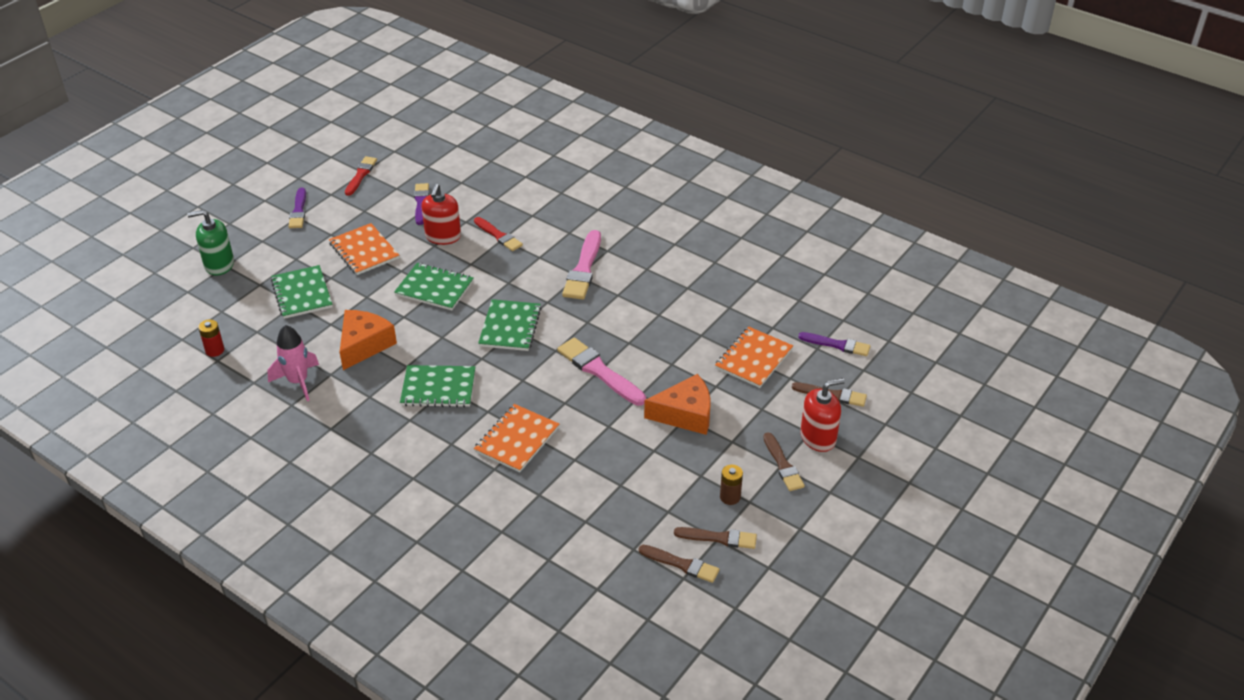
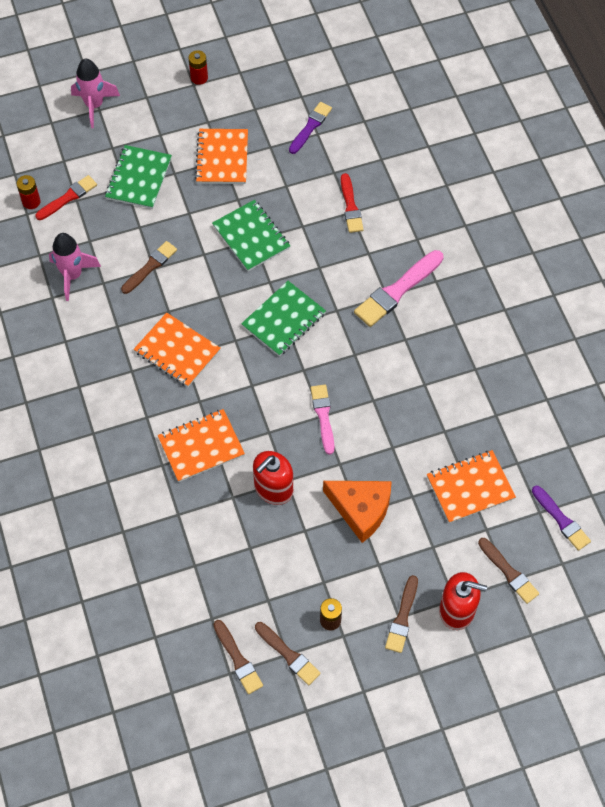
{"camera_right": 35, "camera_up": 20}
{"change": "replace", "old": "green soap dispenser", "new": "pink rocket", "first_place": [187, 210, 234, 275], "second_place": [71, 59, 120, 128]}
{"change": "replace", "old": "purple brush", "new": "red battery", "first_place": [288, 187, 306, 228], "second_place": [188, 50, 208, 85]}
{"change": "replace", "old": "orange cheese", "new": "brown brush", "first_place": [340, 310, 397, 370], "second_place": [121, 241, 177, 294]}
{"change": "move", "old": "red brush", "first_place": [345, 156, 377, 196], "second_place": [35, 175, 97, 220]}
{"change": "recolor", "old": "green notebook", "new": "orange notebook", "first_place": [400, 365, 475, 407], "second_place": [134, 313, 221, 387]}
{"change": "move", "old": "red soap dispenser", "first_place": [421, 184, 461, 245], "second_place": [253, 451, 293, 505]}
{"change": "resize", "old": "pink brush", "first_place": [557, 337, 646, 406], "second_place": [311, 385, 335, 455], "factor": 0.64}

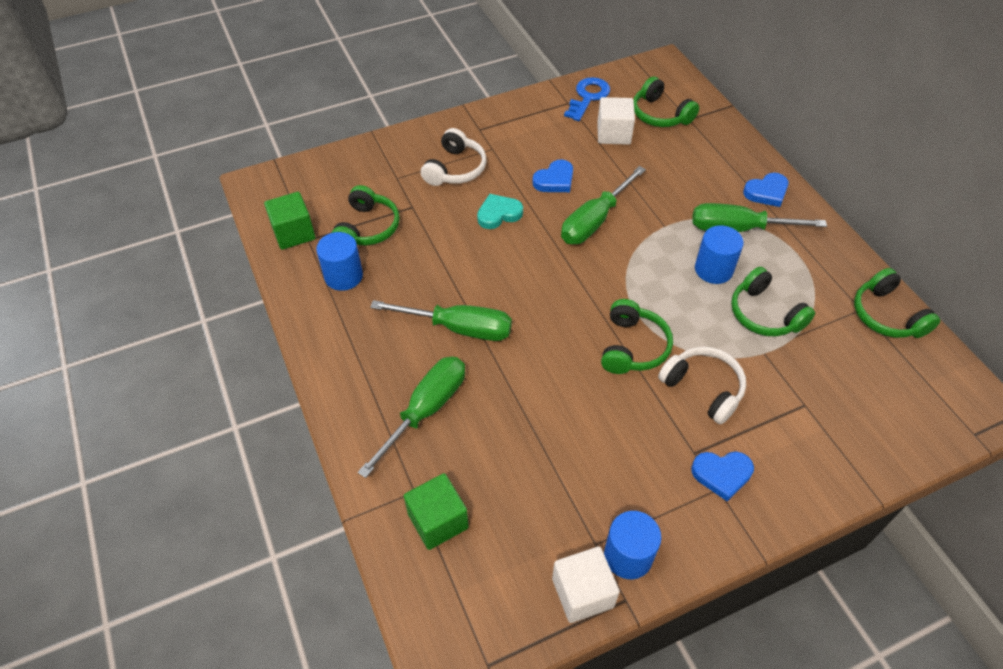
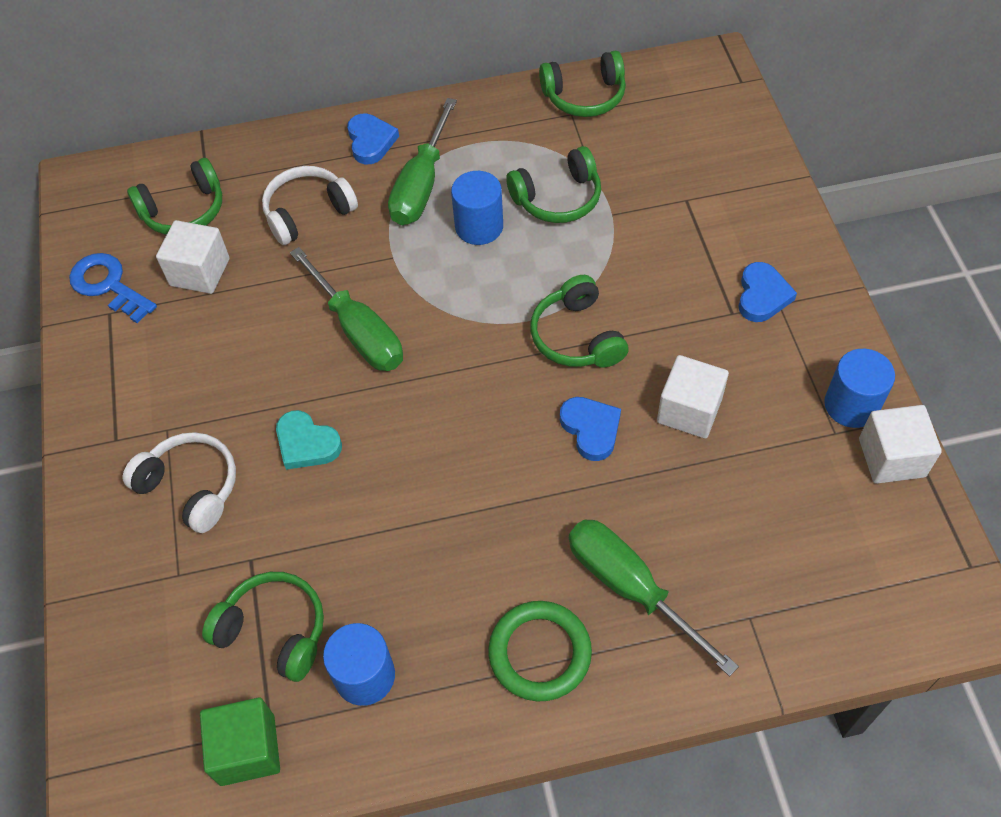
{"camera_right": -75, "camera_up": 5}
{"change": "delete", "old": "green screwdriver", "first_place": [370, 300, 512, 341]}
{"change": "delete", "old": "green cube", "first_place": [404, 473, 469, 550]}
{"change": "rotate", "old": "turquoise heart", "first_place": [477, 194, 523, 229], "second_place": [276, 410, 342, 470], "degrees": -45}
{"change": "move", "old": "blue heart", "first_place": [532, 160, 573, 192], "second_place": [560, 397, 621, 461]}
{"change": "rotate", "old": "green headphones", "first_place": [601, 299, 673, 374], "second_place": [530, 275, 629, 368], "degrees": -135}
{"change": "move", "old": "white headphones", "first_place": [658, 347, 746, 424], "second_place": [262, 166, 358, 245]}
{"change": "insert", "new": "green ring", "second_place": [488, 601, 592, 701]}
{"change": "insert", "new": "white cube", "second_place": [657, 355, 729, 439]}

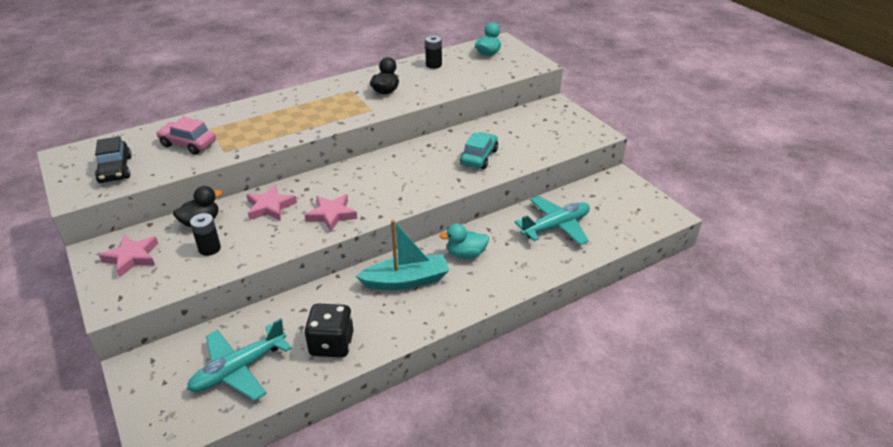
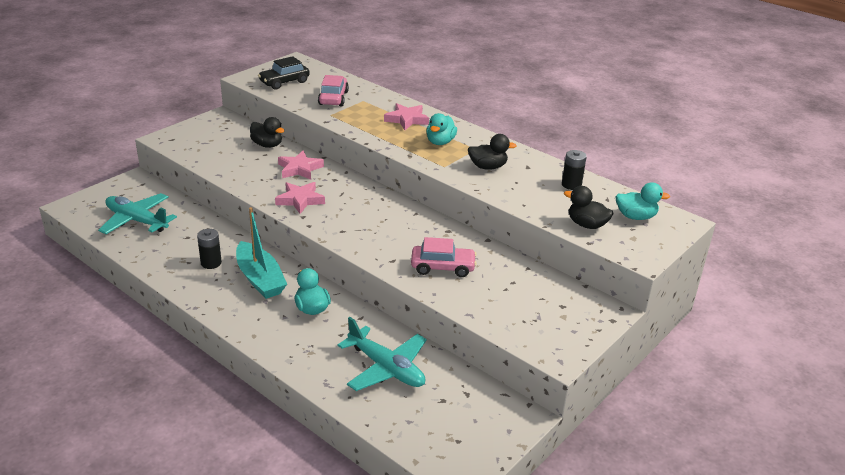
{"camera_right": 70, "camera_up": -5}
{"change": "move", "old": "pink star", "first_place": [99, 235, 159, 278], "second_place": [384, 103, 429, 130]}
{"change": "move", "old": "black battery", "first_place": [190, 213, 221, 256], "second_place": [197, 229, 222, 269]}
{"change": "delete", "old": "black dice", "first_place": [304, 304, 353, 358]}
{"change": "recolor", "old": "turquoise car", "new": "pink car", "first_place": [460, 132, 498, 169], "second_place": [411, 237, 477, 277]}
{"change": "insert", "new": "turquoise duck", "second_place": [426, 113, 457, 145]}
{"change": "insert", "new": "black duck", "second_place": [564, 186, 613, 229]}

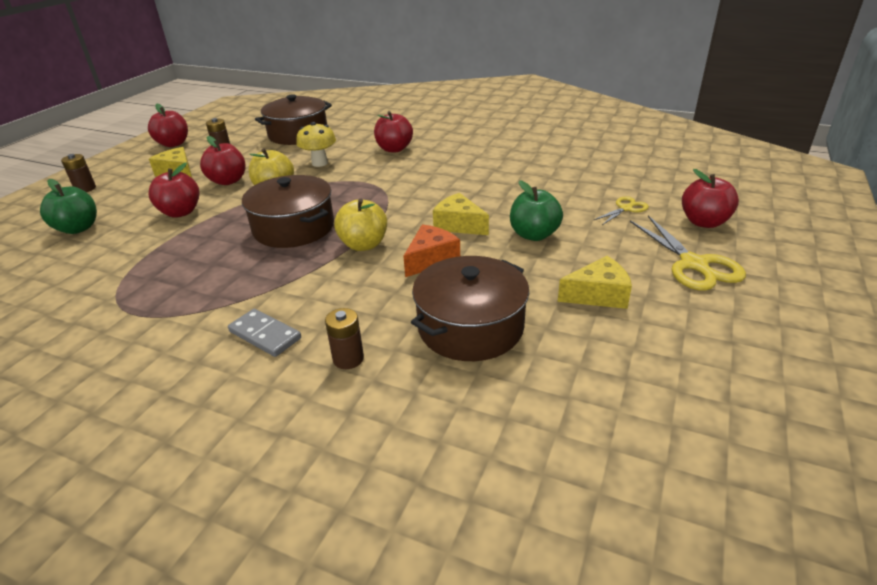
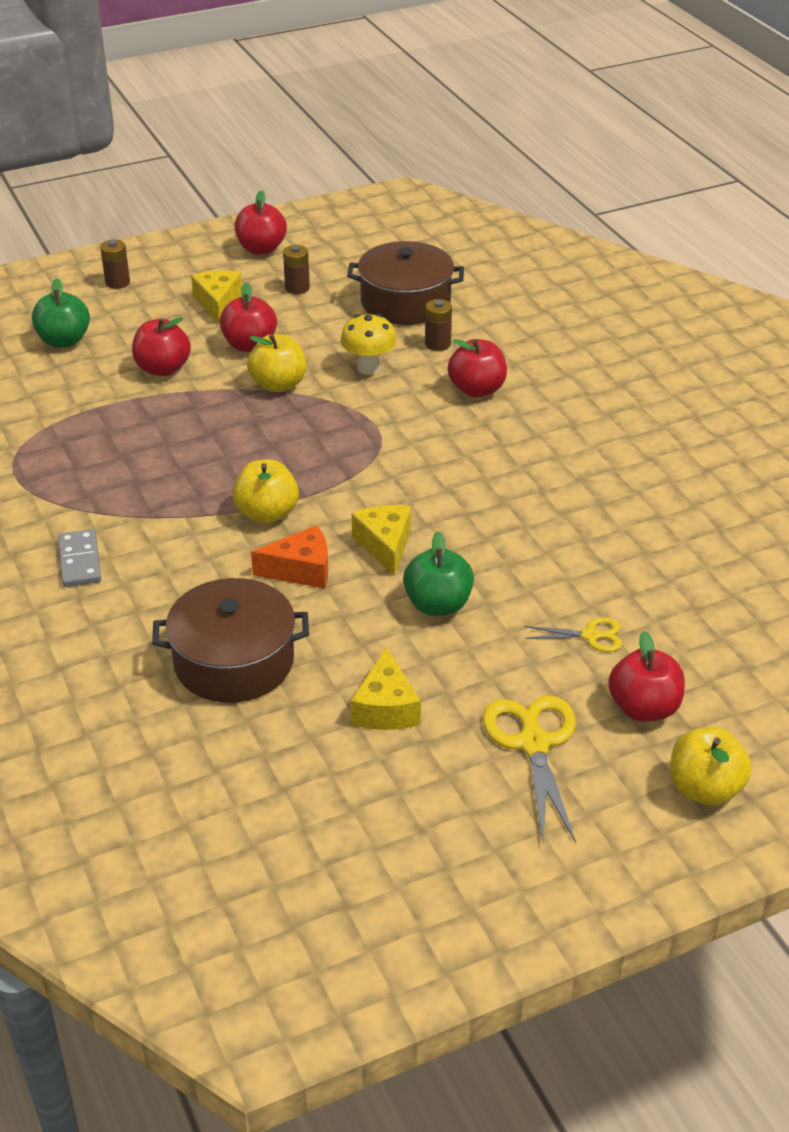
{"camera_right": 40, "camera_up": 5}
{"change": "delete", "old": "brown pot", "first_place": [242, 175, 334, 248]}
{"change": "move", "old": "brown battery", "first_place": [325, 308, 364, 369], "second_place": [425, 299, 452, 351]}
{"change": "rotate", "old": "yellow cheese", "first_place": [558, 256, 632, 309], "second_place": [351, 647, 421, 730], "degrees": 60}
{"change": "rotate", "old": "yellow scissors", "first_place": [630, 215, 746, 291], "second_place": [483, 695, 576, 843], "degrees": 150}
{"change": "insert", "new": "yellow apple", "second_place": [670, 727, 752, 806]}

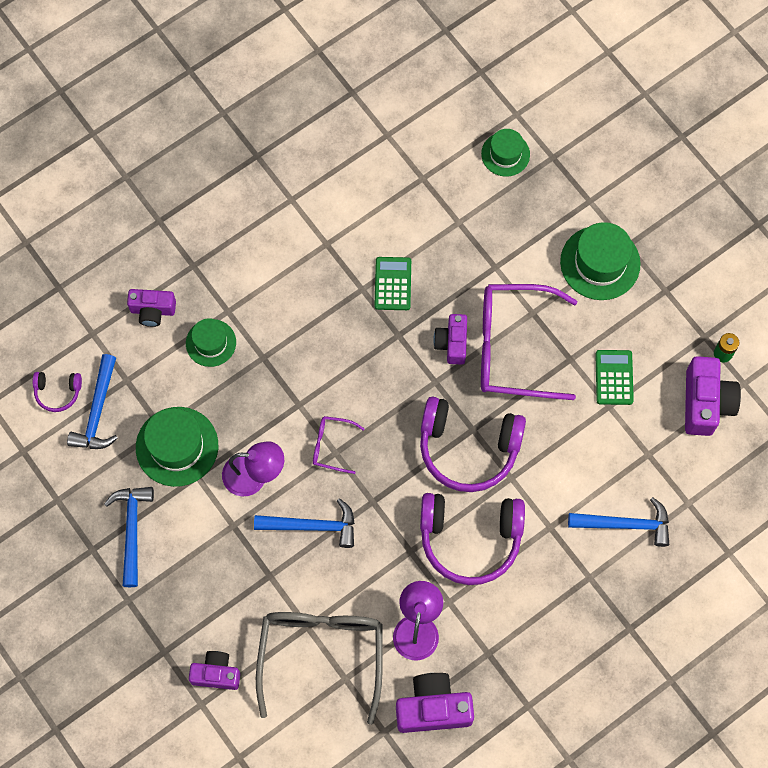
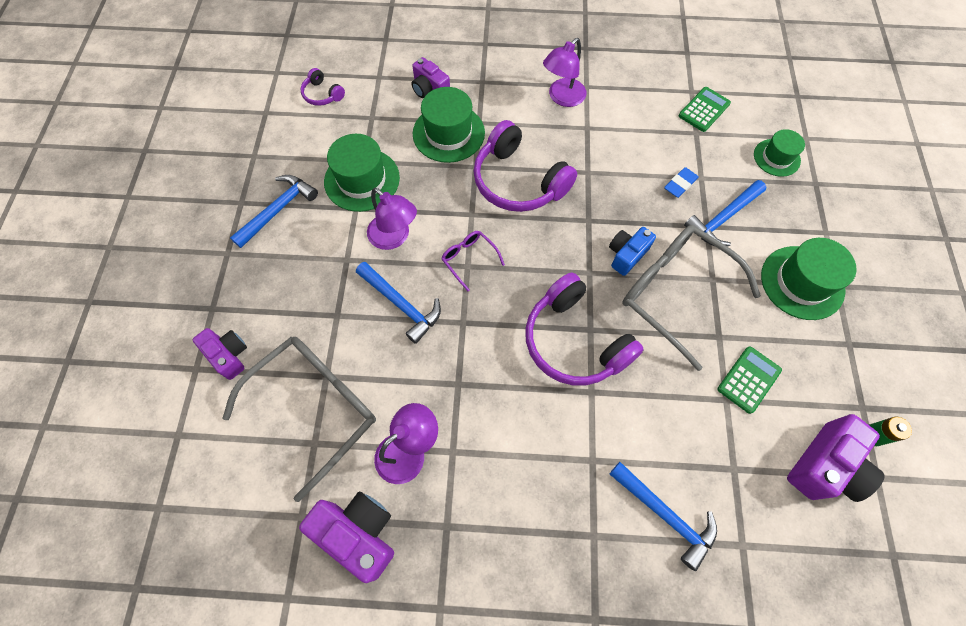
{"camera_right": 40, "camera_up": -5}
{"change": "move", "old": "blue hammer", "first_place": [67, 354, 118, 449], "second_place": [684, 180, 766, 246]}
{"change": "resize", "old": "green hat", "first_place": [186, 318, 236, 367], "second_place": [412, 87, 485, 163], "factor": 1.61}
{"change": "move", "old": "green calculator", "first_place": [374, 257, 411, 310], "second_place": [679, 87, 731, 132]}
{"change": "move", "old": "purple headphones", "first_place": [420, 493, 525, 585], "second_place": [474, 120, 577, 212]}
{"change": "recolor", "old": "purple camera", "new": "blue camera", "first_place": [433, 314, 467, 365], "second_place": [609, 227, 656, 276]}
{"change": "recolor", "old": "purple glasses", "new": "grey glasses", "first_place": [481, 284, 577, 400], "second_place": [623, 225, 761, 371]}
{"change": "insert", "new": "purple lamp", "second_place": [543, 38, 586, 107]}
{"change": "insert", "new": "blue eraser", "second_place": [664, 167, 699, 198]}

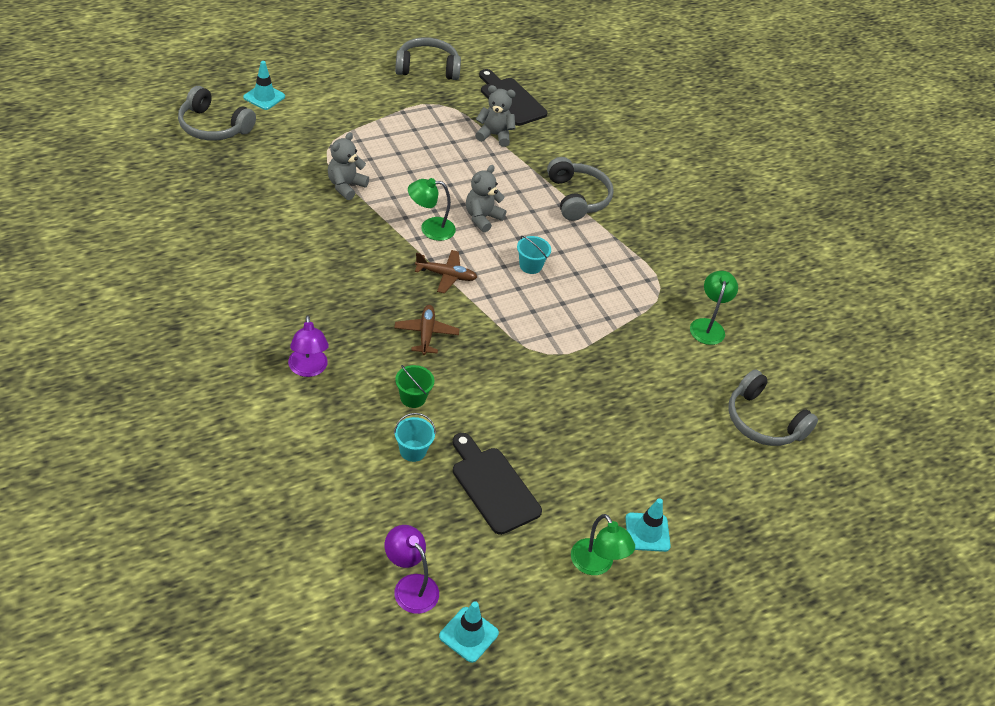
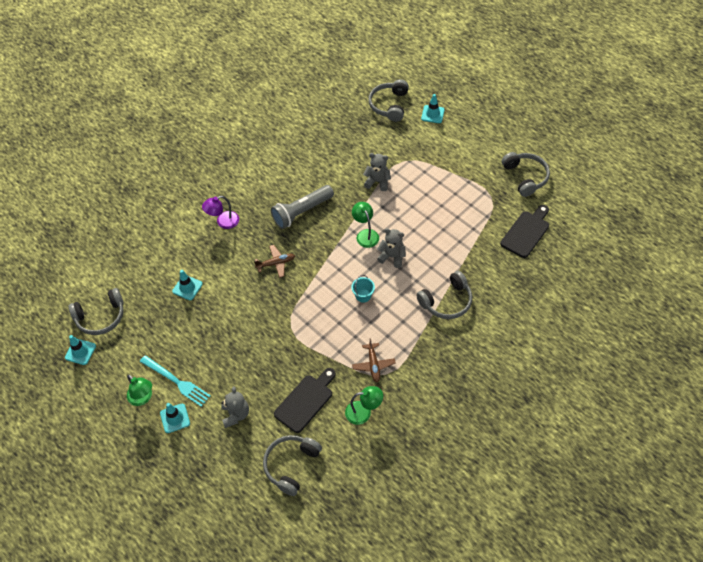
{"camera_right": 80, "camera_up": 10}
{"change": "replace", "old": "purple lamp", "new": "grey headphones", "first_place": [385, 525, 439, 614], "second_place": [68, 288, 124, 335]}
{"change": "replace", "old": "turquoise bucket", "new": "turquoise traffic cone", "first_place": [394, 413, 436, 462], "second_place": [172, 270, 203, 300]}
{"change": "delete", "old": "green bucket", "first_place": [395, 365, 434, 408]}
{"change": "move", "old": "brown plane", "first_place": [415, 250, 477, 293], "second_place": [352, 338, 396, 382]}
{"change": "move", "old": "black cutting board", "first_place": [452, 433, 542, 535], "second_place": [274, 368, 336, 433]}
{"change": "move", "old": "grey teddy bear", "first_place": [475, 85, 516, 147], "second_place": [221, 386, 249, 428]}
{"change": "rotate", "old": "green lamp", "first_place": [571, 514, 635, 575], "second_place": [127, 375, 152, 406], "degrees": -90}
{"change": "insert", "new": "turquoise fork", "second_place": [140, 355, 211, 407]}
{"change": "insert", "new": "grey flashlight", "second_place": [271, 185, 334, 229]}

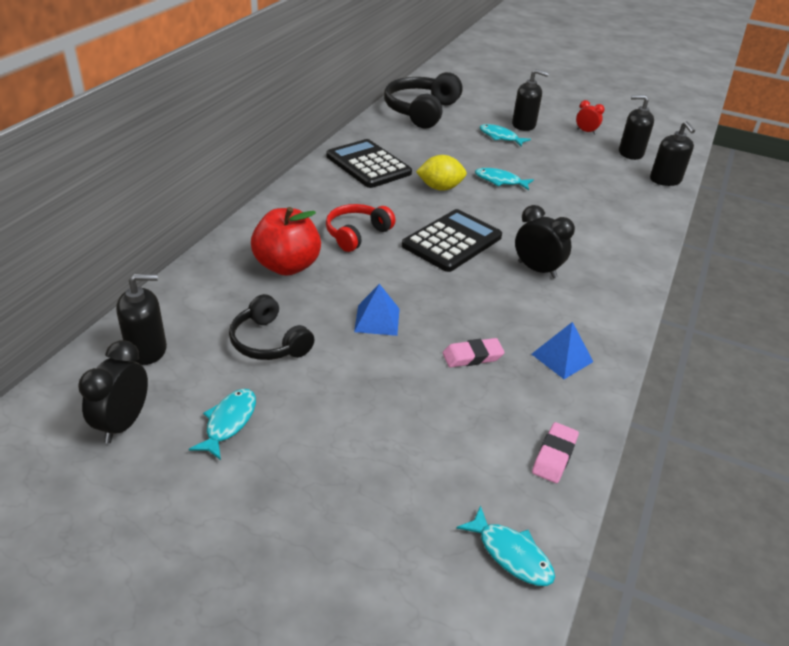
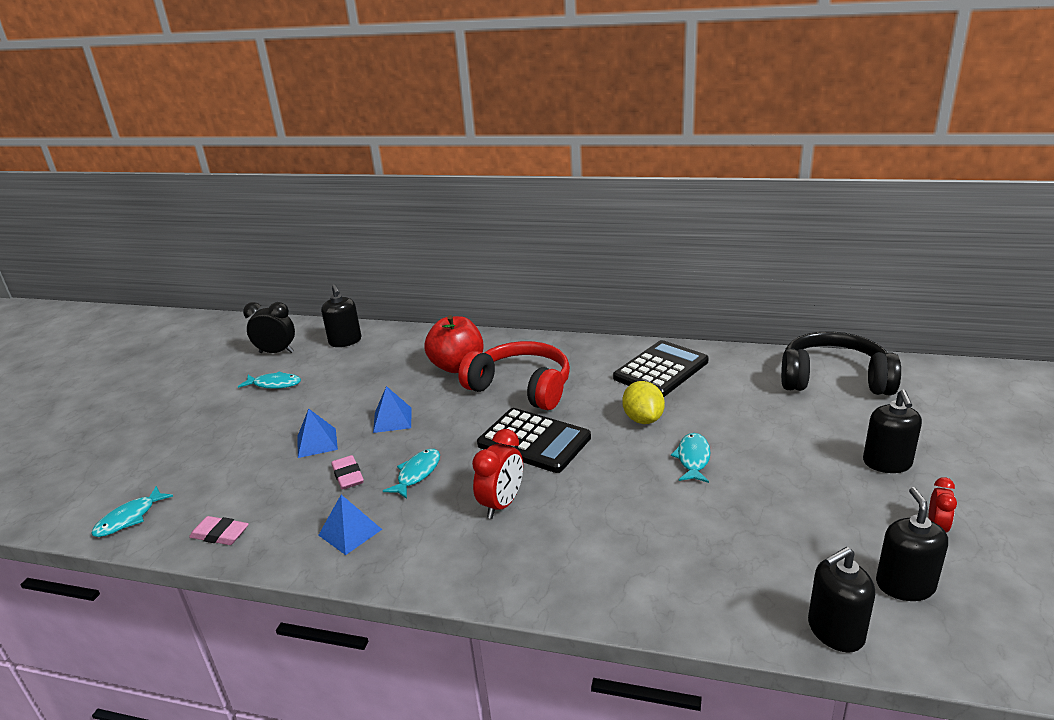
{"camera_right": 85, "camera_up": -10}
{"change": "delete", "old": "black headphones", "first_place": [229, 294, 315, 360]}
{"change": "resize", "old": "red headphones", "first_place": [326, 204, 395, 252], "second_place": [458, 341, 570, 410], "factor": 1.62}
{"change": "move", "old": "turquoise fish", "first_place": [479, 124, 531, 146], "second_place": [383, 449, 440, 499]}
{"change": "recolor", "old": "black clock", "new": "red clock", "first_place": [515, 205, 575, 278], "second_place": [472, 429, 523, 519]}
{"change": "insert", "new": "blue pyramid", "second_place": [297, 409, 338, 458]}

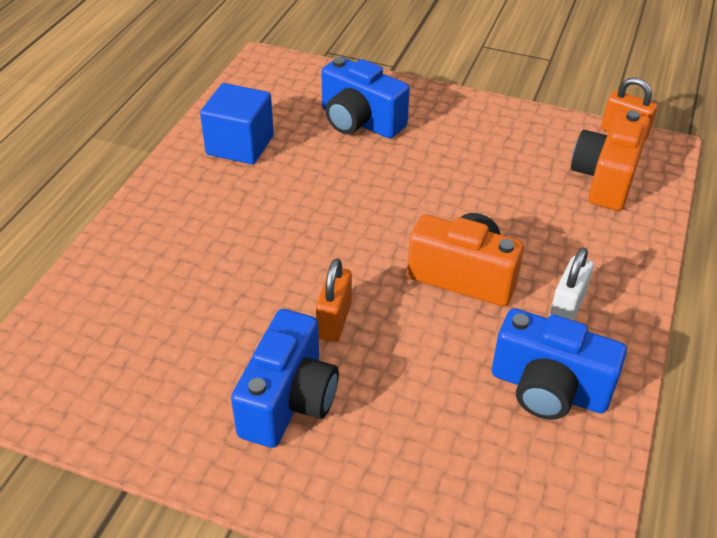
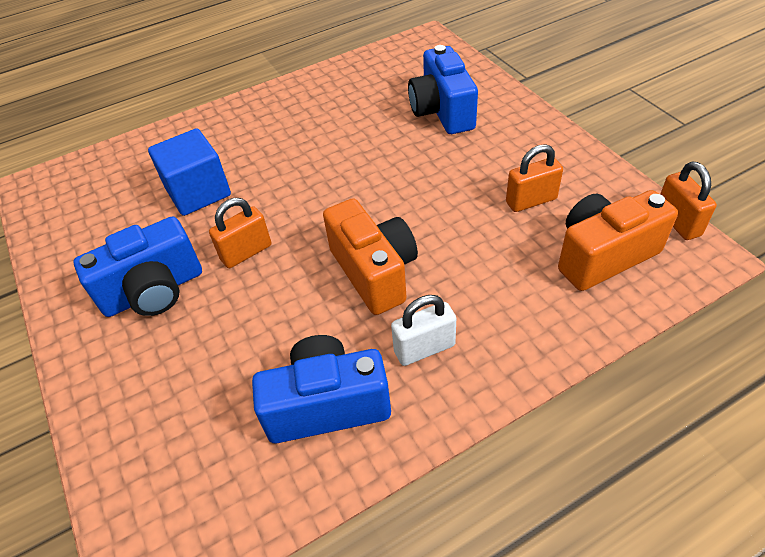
{"camera_right": 45, "camera_up": 5}
{"change": "move", "old": "blue cube", "first_place": [200, 83, 274, 164], "second_place": [148, 128, 231, 216]}
{"change": "rotate", "old": "blue camera", "first_place": [492, 308, 627, 420], "second_place": [252, 335, 391, 443], "degrees": 105}
{"change": "insert", "new": "orange padlock", "second_place": [506, 144, 563, 212]}

